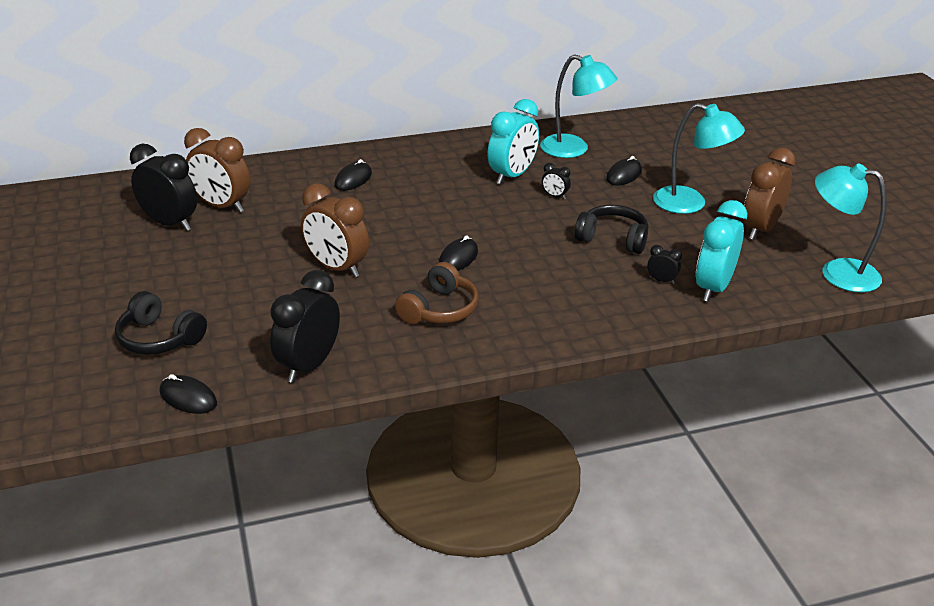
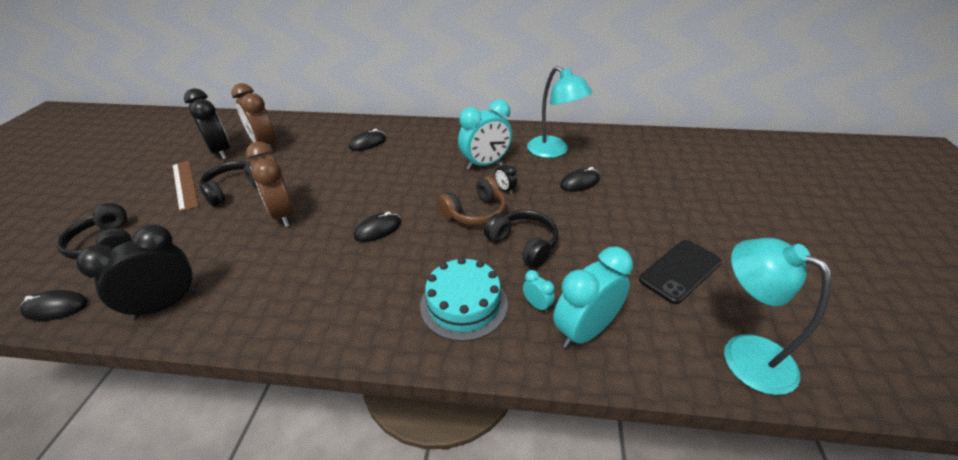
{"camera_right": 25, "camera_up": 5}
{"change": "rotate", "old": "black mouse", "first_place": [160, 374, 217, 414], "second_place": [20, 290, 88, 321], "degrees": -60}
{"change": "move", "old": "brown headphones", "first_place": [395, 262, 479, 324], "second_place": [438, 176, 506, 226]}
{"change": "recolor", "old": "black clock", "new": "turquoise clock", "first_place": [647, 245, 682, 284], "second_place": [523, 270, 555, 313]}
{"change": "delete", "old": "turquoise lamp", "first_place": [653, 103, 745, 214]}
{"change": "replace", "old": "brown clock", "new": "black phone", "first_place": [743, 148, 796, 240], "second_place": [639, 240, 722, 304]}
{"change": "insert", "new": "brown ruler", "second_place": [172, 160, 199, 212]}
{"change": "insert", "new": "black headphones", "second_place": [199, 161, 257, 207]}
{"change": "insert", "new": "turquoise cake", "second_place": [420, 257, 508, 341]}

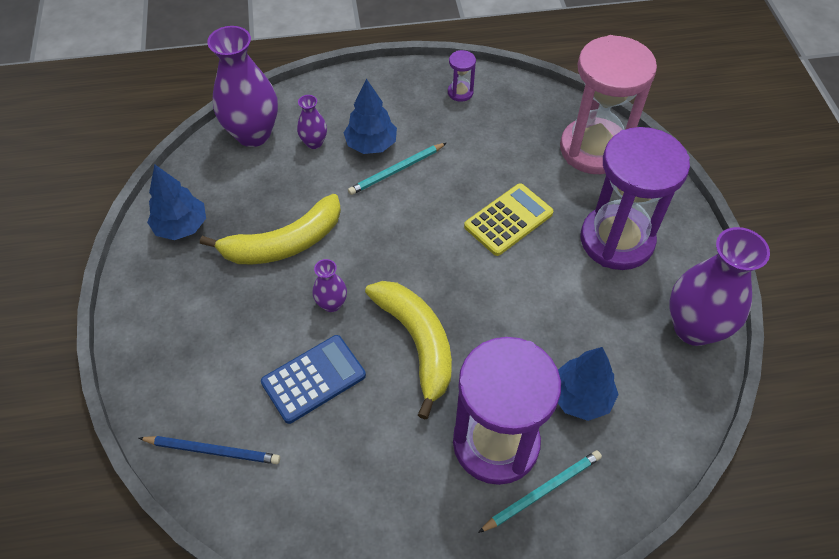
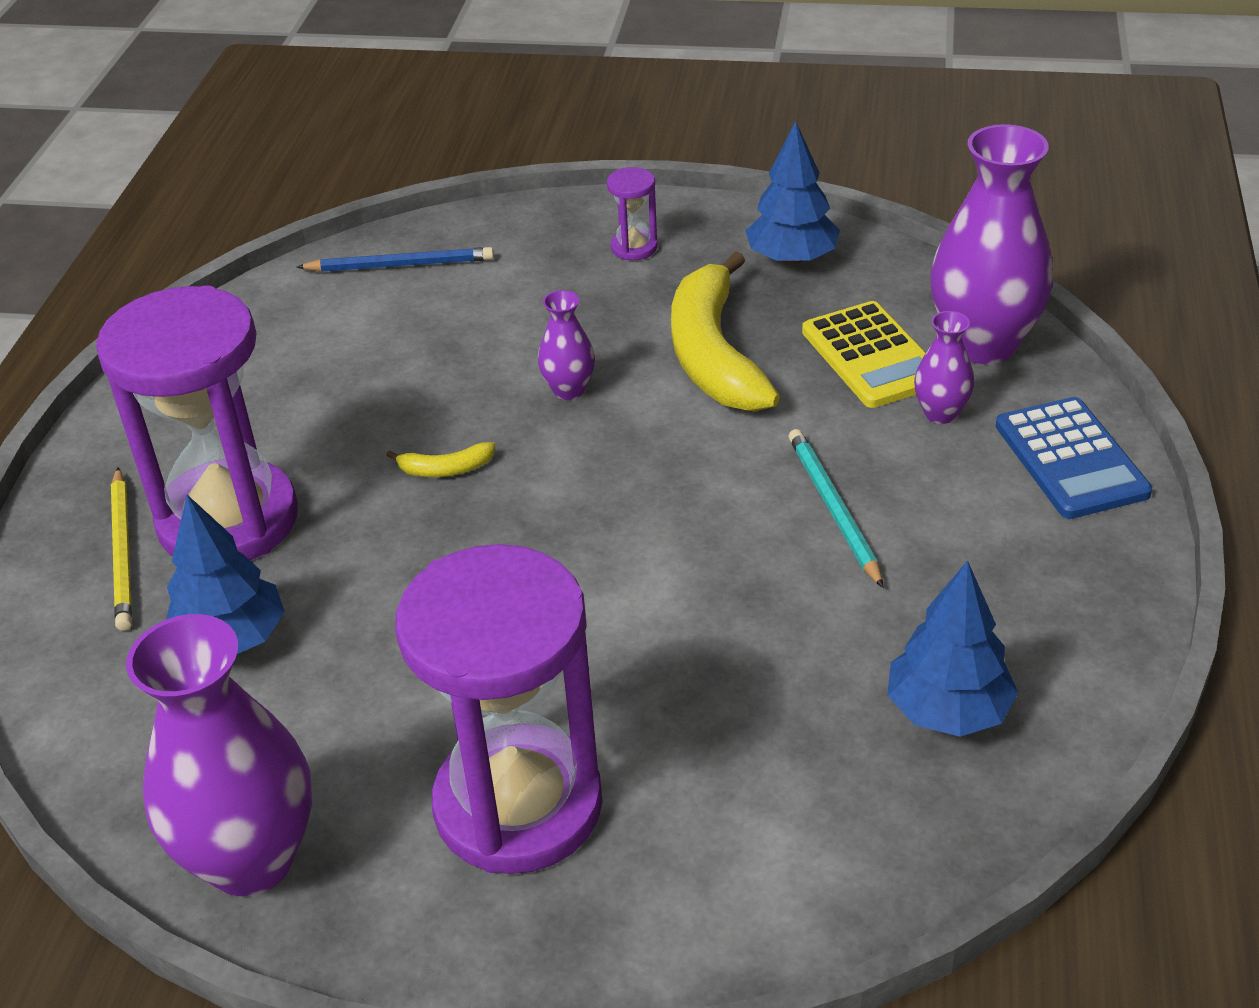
{"camera_right": 110, "camera_up": -15}
{"change": "rotate", "old": "blue pencil", "first_place": [139, 436, 280, 464], "second_place": [296, 247, 494, 272], "degrees": -120}
{"change": "move", "old": "blue calculator", "first_place": [261, 335, 366, 424], "second_place": [996, 397, 1152, 519]}
{"change": "move", "old": "blue tree", "first_place": [344, 79, 397, 154], "second_place": [887, 561, 1018, 737]}
{"change": "resize", "old": "yellow banana", "first_place": [365, 281, 452, 419], "second_place": [386, 442, 495, 477], "factor": 0.41}
{"change": "move", "old": "purple hourglass", "first_place": [448, 50, 476, 102], "second_place": [607, 167, 658, 260]}
{"change": "move", "old": "yellow calculator", "first_place": [464, 183, 553, 256], "second_place": [802, 301, 926, 408]}
{"change": "recolor", "old": "turquoise pencil", "new": "yellow pencil", "first_place": [478, 450, 602, 533], "second_place": [111, 467, 132, 631]}
{"change": "delete", "old": "pink hourglass", "first_place": [560, 35, 657, 174]}

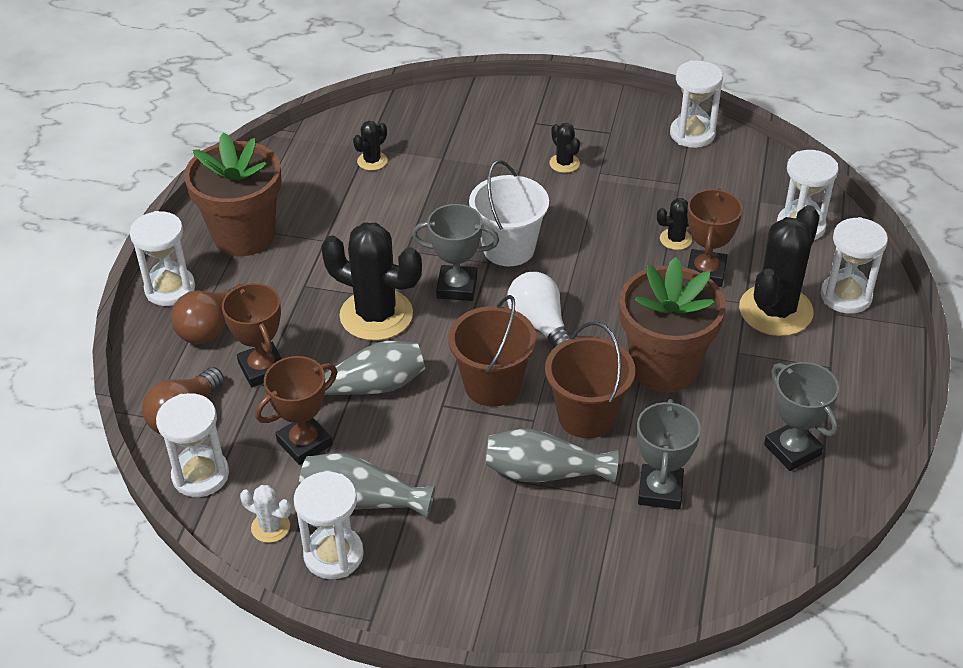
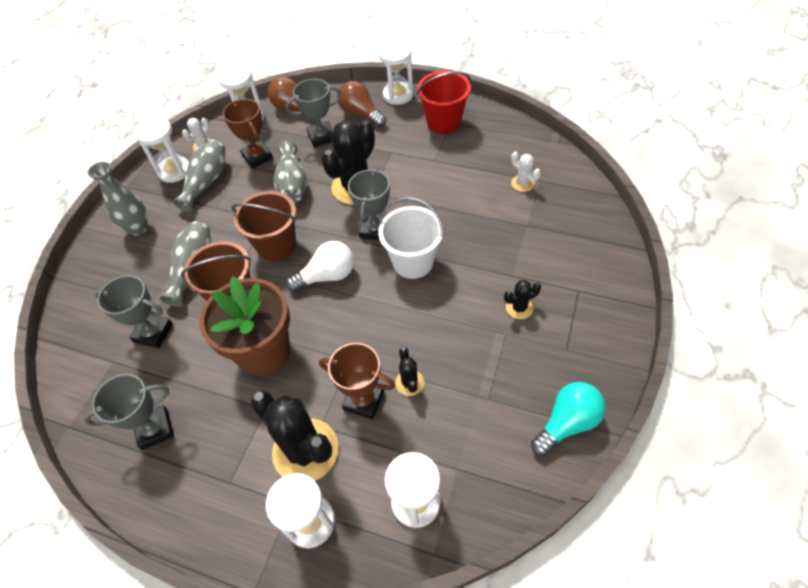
{"camera_right": 100, "camera_up": 10}
{"change": "replace", "old": "brown flower pot", "new": "red bucket", "first_place": [184, 132, 281, 256], "second_place": [417, 71, 471, 134]}
{"change": "recolor", "old": "brown trophy", "new": "grey trophy", "first_place": [222, 283, 282, 387], "second_place": [285, 79, 341, 148]}
{"change": "recolor", "old": "black cactus", "new": "white cactus", "first_place": [353, 121, 388, 171], "second_place": [511, 151, 541, 192]}
{"change": "replace", "old": "white hourglass", "new": "turquoise light bulb", "first_place": [670, 61, 723, 148], "second_place": [531, 382, 606, 456]}
{"change": "insert", "new": "grey vase", "second_place": [87, 162, 148, 236]}

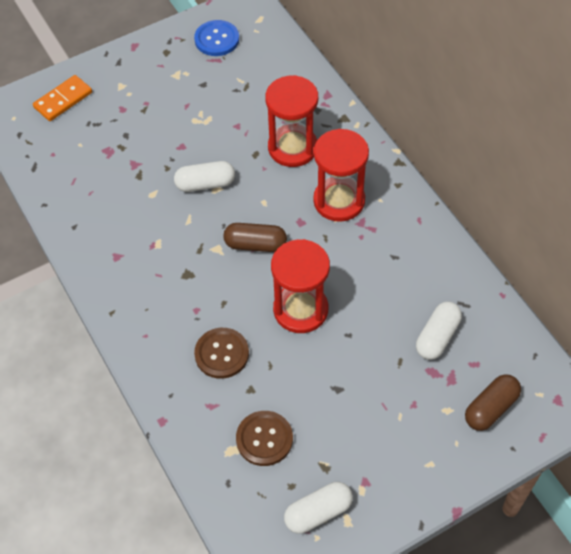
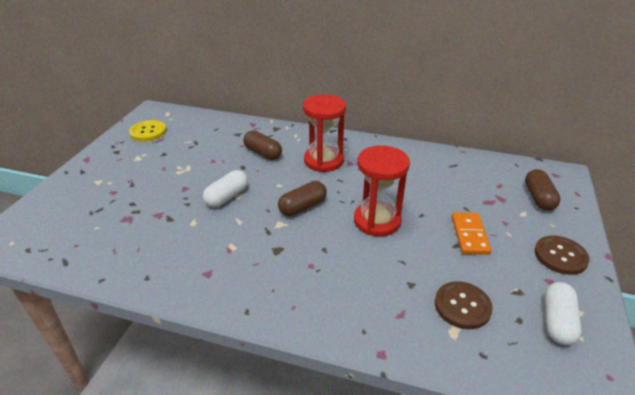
{"camera_right": -45, "camera_up": -20}
{"change": "move", "old": "orange domino", "first_place": [33, 75, 92, 121], "second_place": [452, 212, 491, 255]}
{"change": "recolor", "old": "blue button", "new": "yellow button", "first_place": [194, 20, 239, 56], "second_place": [129, 120, 166, 141]}
{"change": "move", "old": "brown button", "first_place": [194, 328, 249, 379], "second_place": [534, 235, 590, 275]}
{"change": "replace", "old": "red hourglass", "new": "brown capsule", "first_place": [265, 75, 318, 167], "second_place": [243, 130, 282, 160]}
{"change": "delete", "old": "white capsule", "first_place": [416, 302, 462, 360]}

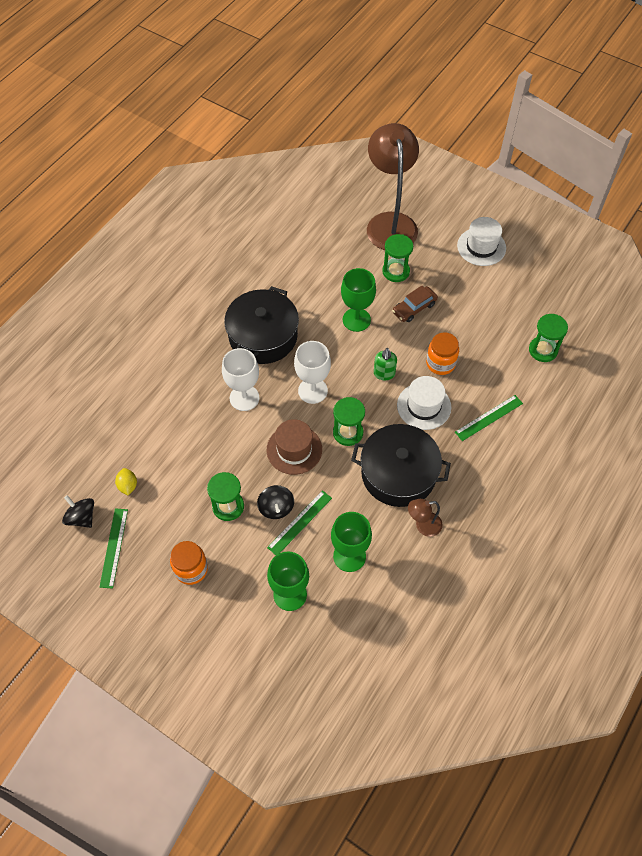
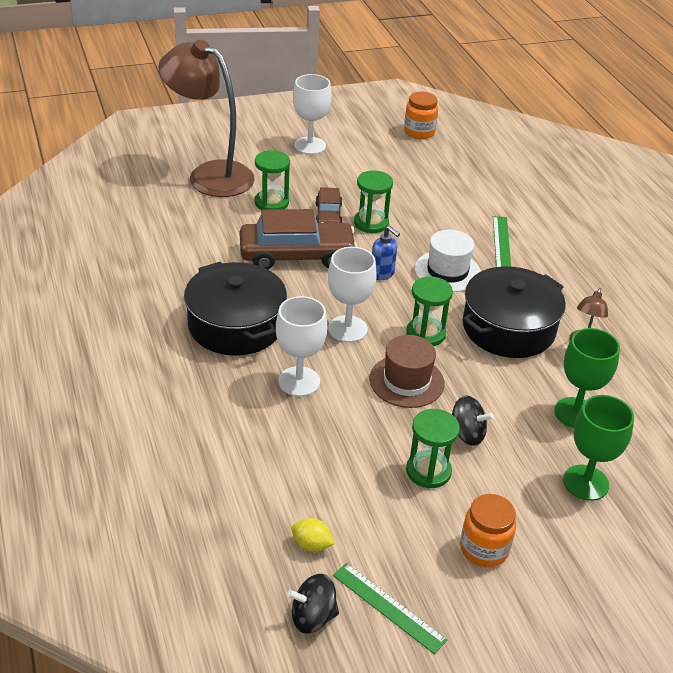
{"camera_right": -55, "camera_up": -20}
{"change": "delete", "old": "green ruler", "first_place": [267, 490, 332, 555]}
{"change": "replace", "old": "green goblet", "new": "brown car", "first_place": [341, 268, 376, 332], "second_place": [240, 209, 357, 269]}
{"change": "recolor", "old": "green soap dispenser", "new": "blue soap dispenser", "first_place": [374, 348, 397, 380], "second_place": [372, 226, 400, 280]}
{"change": "move", "old": "orange jar", "first_place": [426, 332, 459, 375], "second_place": [404, 92, 438, 139]}
{"change": "replace", "old": "white hat", "new": "white goblet", "first_place": [457, 217, 506, 266], "second_place": [293, 74, 332, 154]}
{"change": "move", "old": "green hourglass", "first_place": [529, 314, 568, 362], "second_place": [354, 170, 393, 233]}

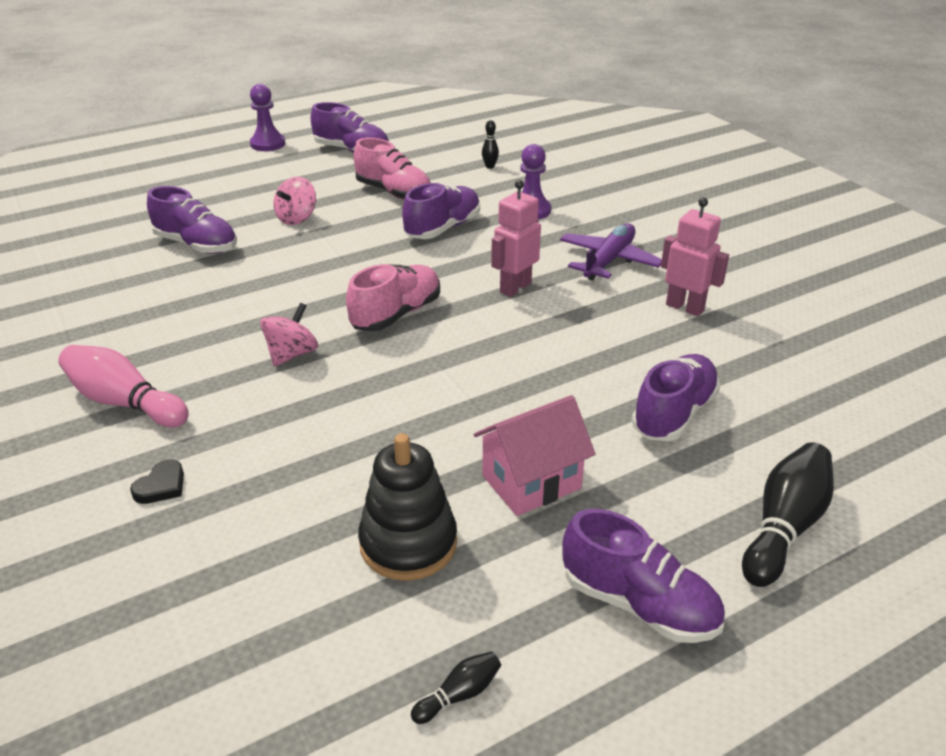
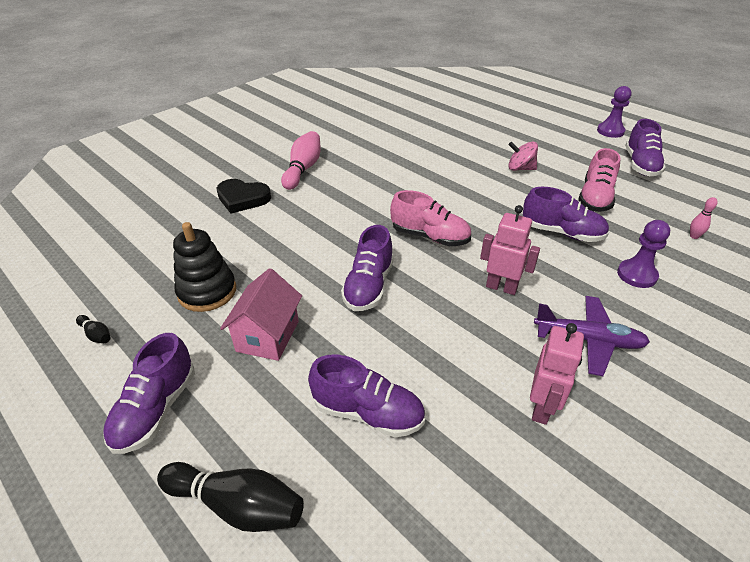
{"camera_right": 75, "camera_up": 5}
{"change": "resize", "old": "black heart", "first_place": [130, 460, 184, 504], "second_place": [216, 179, 271, 214], "factor": 1.88}
{"change": "move", "old": "purple shoe", "first_place": [147, 186, 237, 254], "second_place": [341, 225, 394, 311]}
{"change": "delete", "old": "pink spinning top", "first_place": [260, 303, 318, 366]}
{"change": "rotate", "old": "pink house", "first_place": [474, 395, 595, 516], "second_place": [220, 268, 302, 361], "degrees": 60}
{"change": "recolor", "old": "black bowling pin", "new": "pink bowling pin", "first_place": [482, 120, 499, 169], "second_place": [690, 197, 718, 239]}

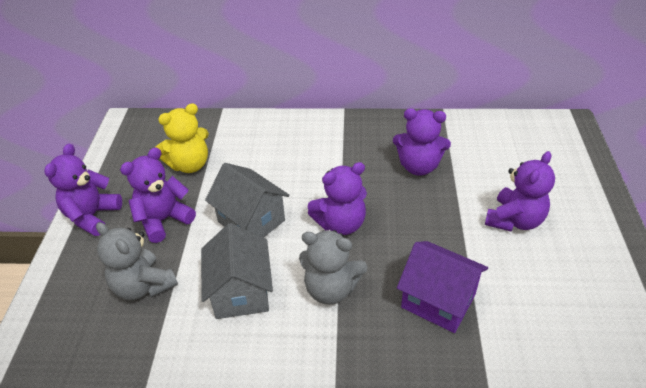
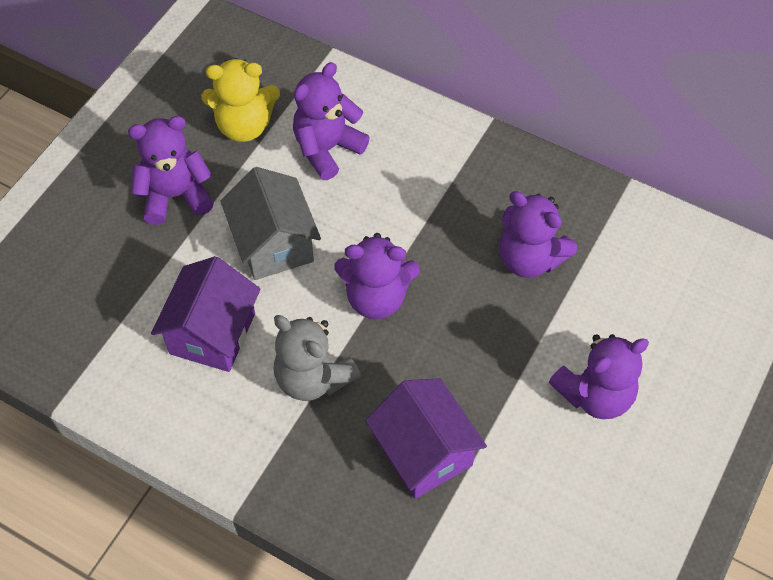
{"camera_right": 25, "camera_up": 15}
{"change": "move", "old": "purple teddy bear", "first_place": [44, 144, 122, 236], "second_place": [293, 62, 370, 180]}
{"change": "delete", "old": "grey teddy bear", "first_place": [96, 222, 178, 300]}
{"change": "recolor", "old": "grey house", "new": "purple house", "first_place": [201, 223, 273, 319], "second_place": [151, 256, 261, 372]}

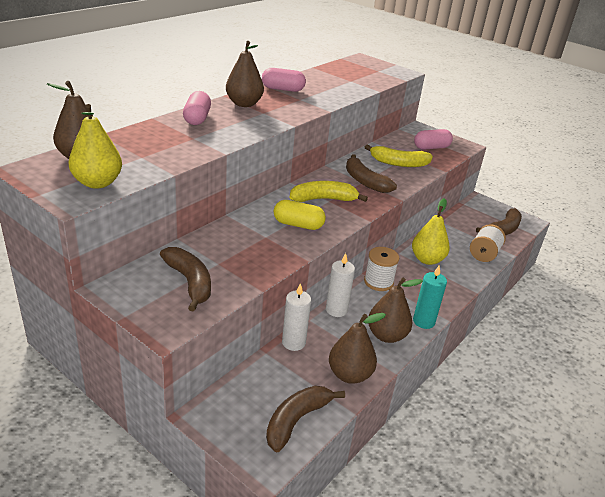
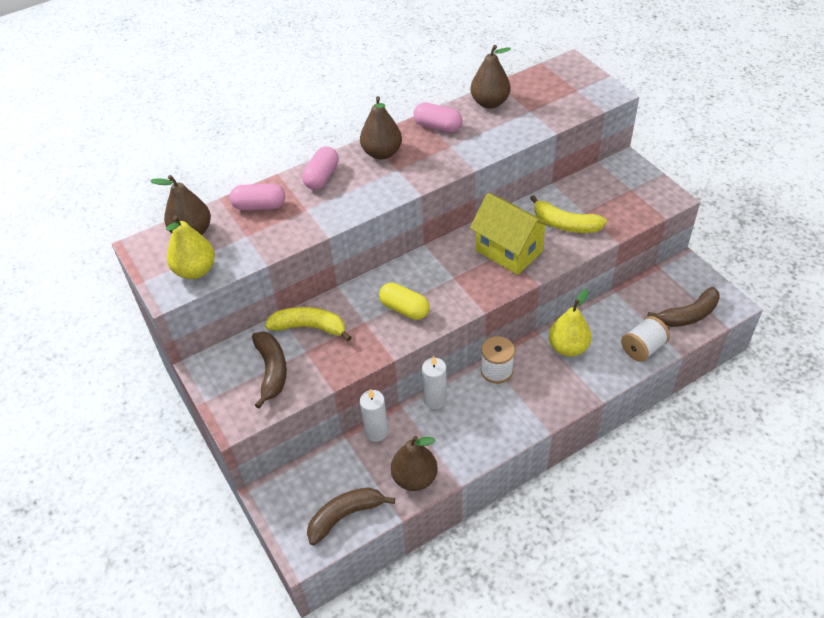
{"camera_right": 25, "camera_up": 15}
{"change": "move", "old": "yellow banana", "first_place": [290, 181, 368, 202], "second_place": [265, 307, 352, 341]}
{"change": "replace", "old": "brown banana", "new": "yellow house", "first_place": [346, 154, 397, 193], "second_place": [470, 193, 551, 275]}
{"change": "move", "old": "brown pear", "first_place": [368, 277, 423, 343], "second_place": [470, 45, 511, 108]}
{"change": "delete", "old": "turquoise candle", "first_place": [413, 265, 447, 329]}
{"change": "move", "old": "pink capsule", "first_place": [414, 129, 453, 150], "second_place": [230, 184, 285, 210]}

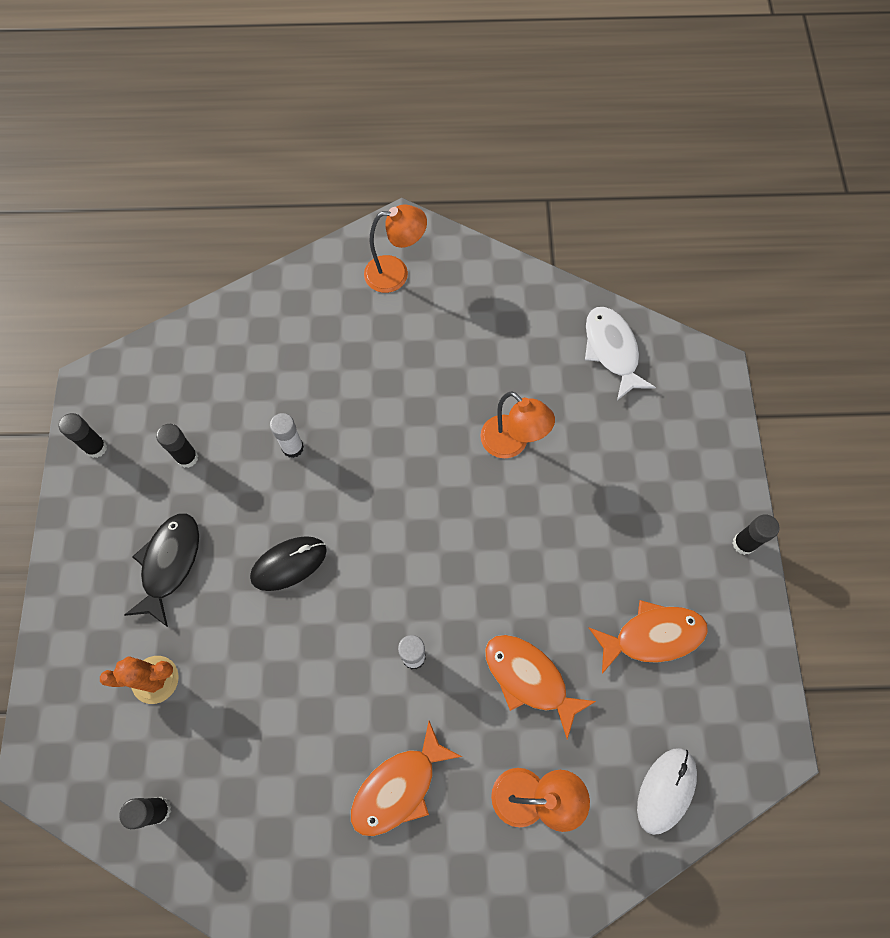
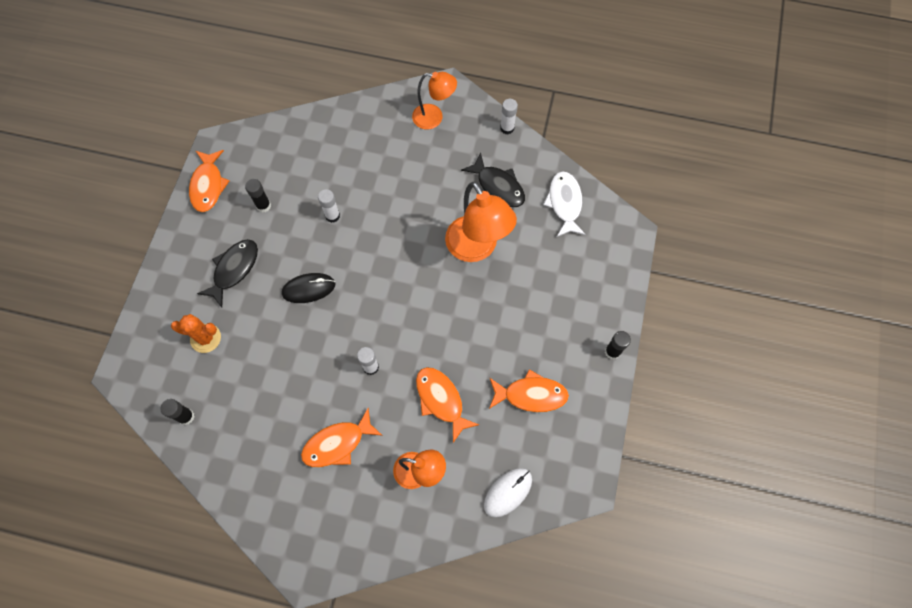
{"camera_right": 15, "camera_up": 0}
{"change": "replace", "old": "black glue stick", "new": "orange fish", "first_place": [59, 413, 107, 458], "second_place": [189, 150, 230, 212]}
{"change": "resize", "old": "orange lamp", "first_place": [480, 391, 555, 458], "second_place": [445, 182, 517, 262], "factor": 1.59}
{"change": "insert", "new": "black fish", "second_place": [461, 153, 525, 207]}
{"change": "insert", "new": "white glue stick", "second_place": [500, 99, 518, 134]}

